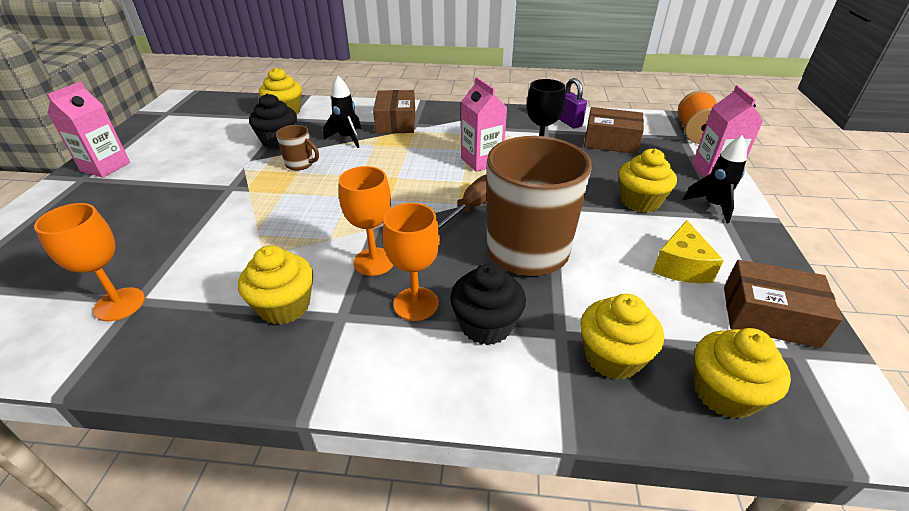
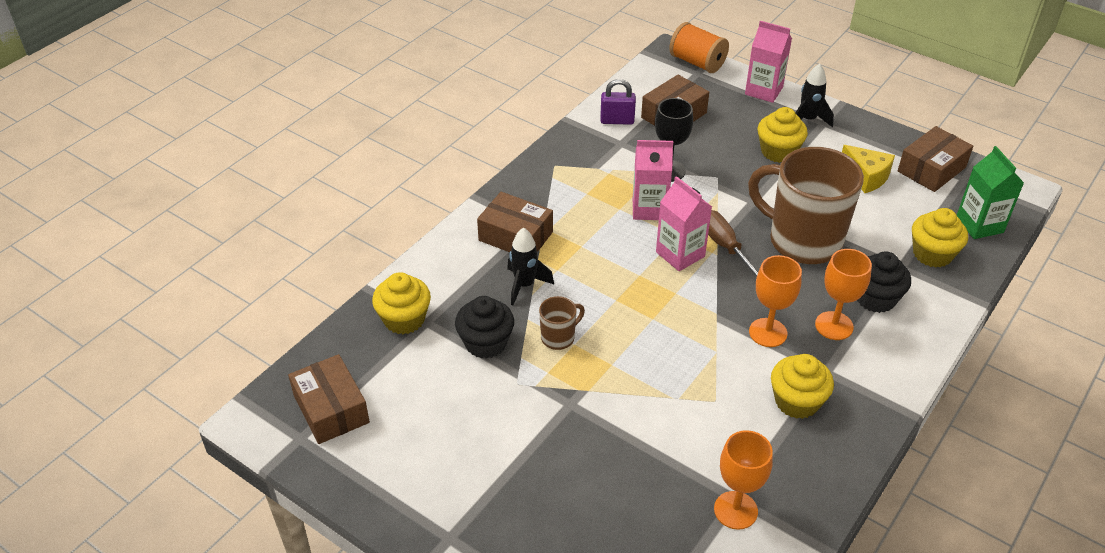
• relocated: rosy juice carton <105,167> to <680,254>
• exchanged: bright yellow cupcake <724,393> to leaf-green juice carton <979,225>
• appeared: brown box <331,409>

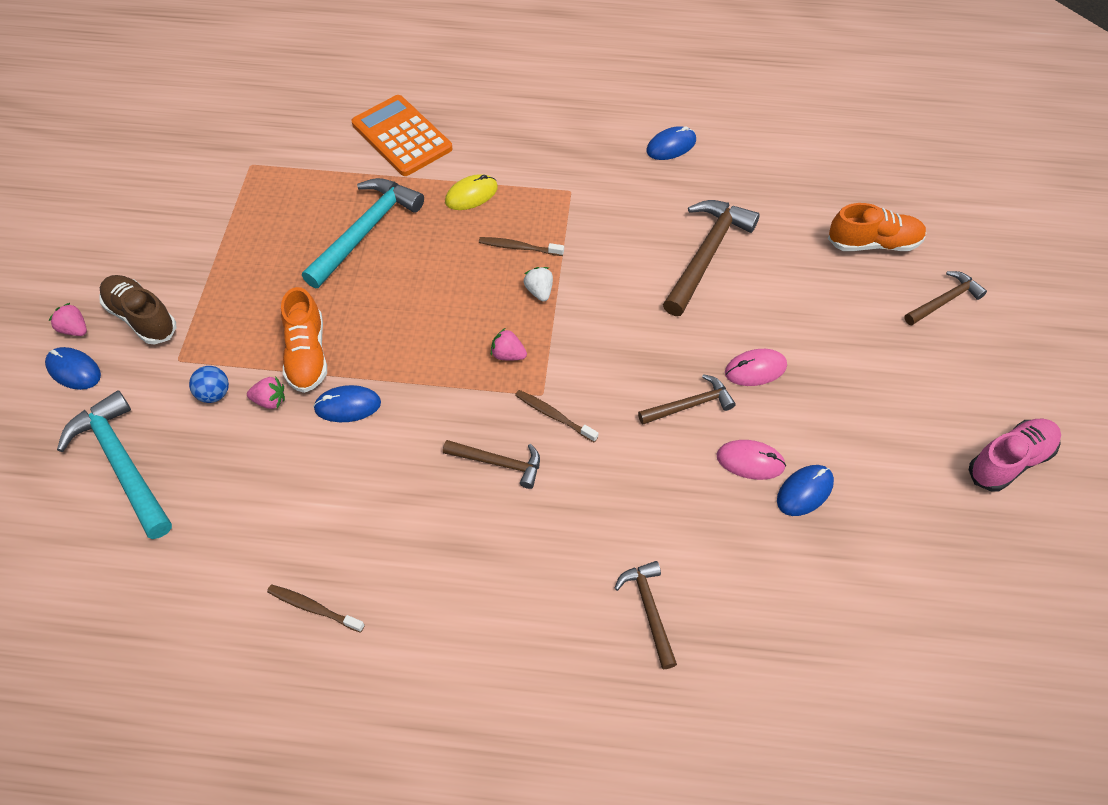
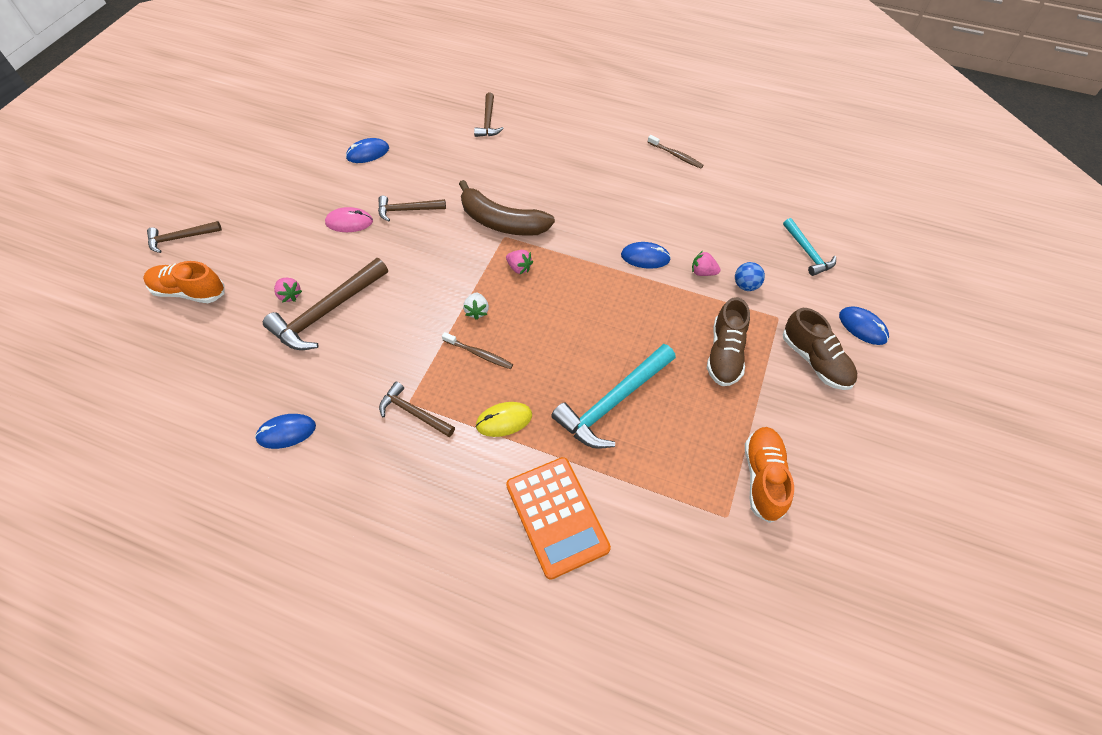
• relocated: bright orange lace-up shoe <307,355> to <763,478>
• relocated: rosy toy strawberry <75,329> to <290,295>
• size: teal carpenter's hammer <122,463> = <807,253> x0.58
• exchanged: brown tooth brush <554,416> to brown banana fruit <501,222>
• missing: rosy lace-up shoe <1009,461>
• relocated: brown carpenter's hammer <499,463> to <413,412>
• missing: rosy PC mouse <750,461>
• appeared: brown lace-up shoe <724,354>

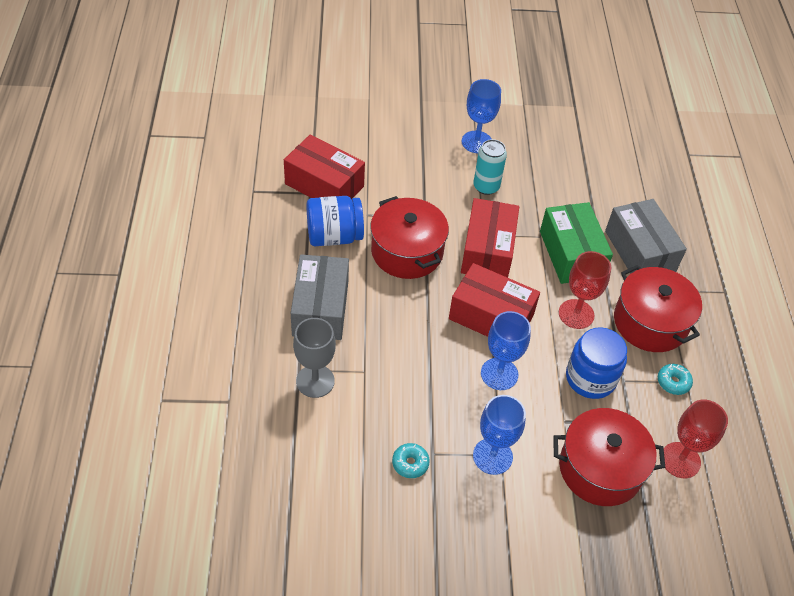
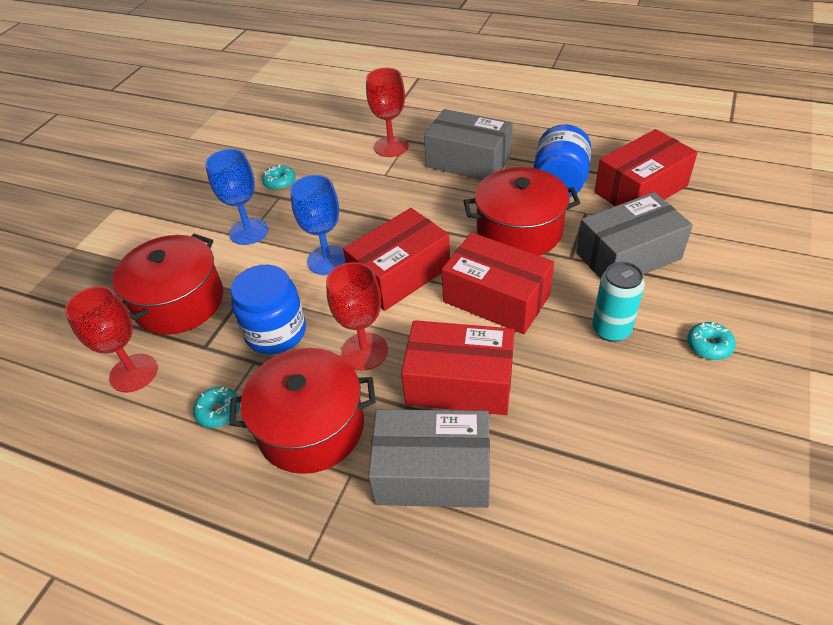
• exchanged: blue chalice <476,142> to teal doughnut <709,346>
• colour: leaf-green box <571,254> to scarlet box <459,382>
• colour: gray chalice <315,381> to scarlet chalice <391,147>
• appeared: gray box <628,256>

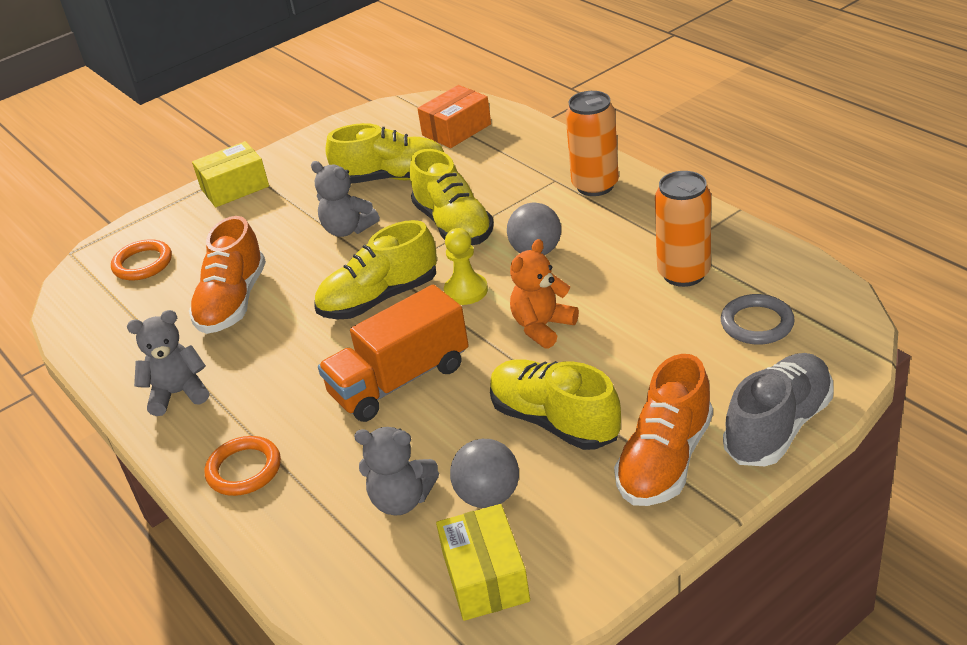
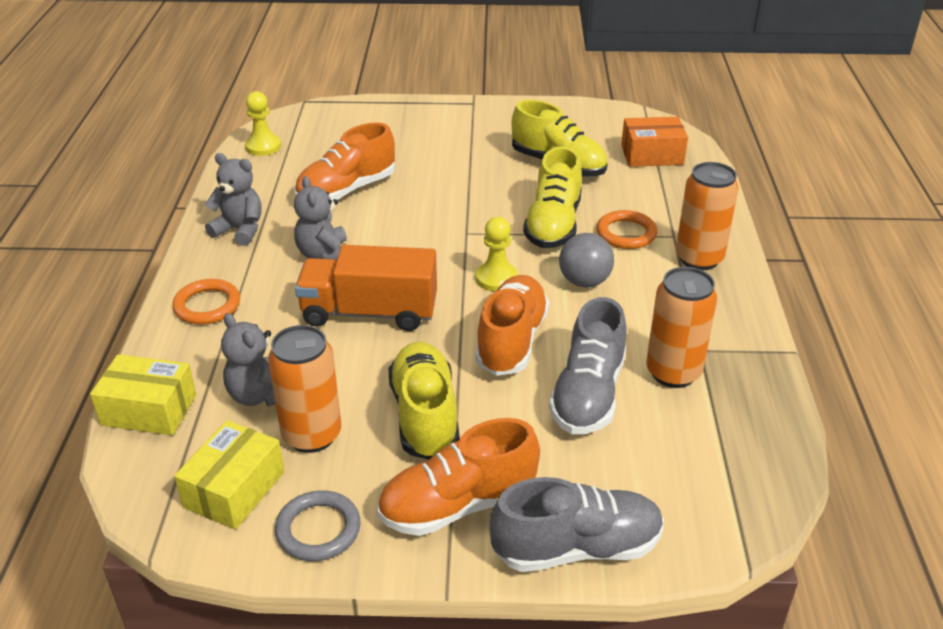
• relocated: bright yellow box <234,187> to <149,410>
• relocated: gray teddy bear <348,229> to <324,255>
• missing: bright yellow lace-up shoe <379,298>
• relocated: bright orange torus <142,264> to <626,233>
• exchanged: bright orange teddy bear <542,327> to bright orange lace-up shoe <511,341>
• relocated: gray torus <757,323> to <318,529>
• exchanged: gray sphere <488,496> to bright orange tin <312,435>
• appeared: bright yellow pawn <263,147>
• appeared: gray lace-up shoe <588,394>

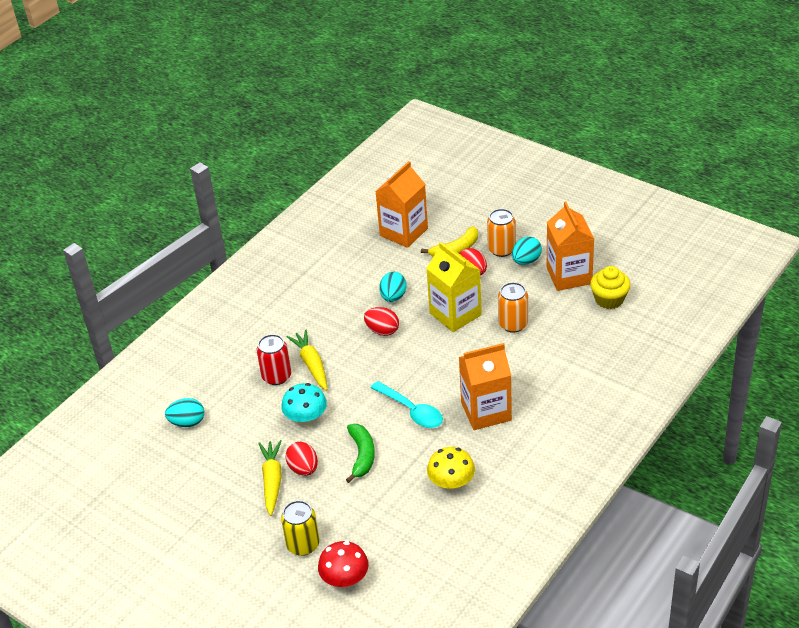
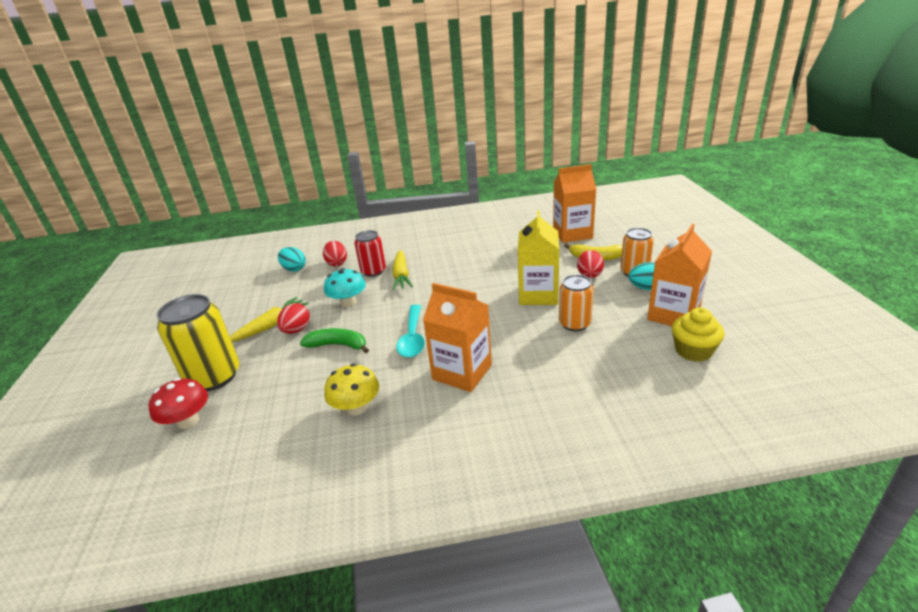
• missing: teal egg shape <393,297>
• relocated: scarlet egg shape <382,331> to <337,263>
• spun: bright yellow toy carrot <311,364> = <401,275> 150 degrees clockwise
• spun: leaf-green banana fruit <362,455> = <338,345> 120 degrees counterclockwise
• size: bright yellow tin <303,544> = <214,377> x1.62

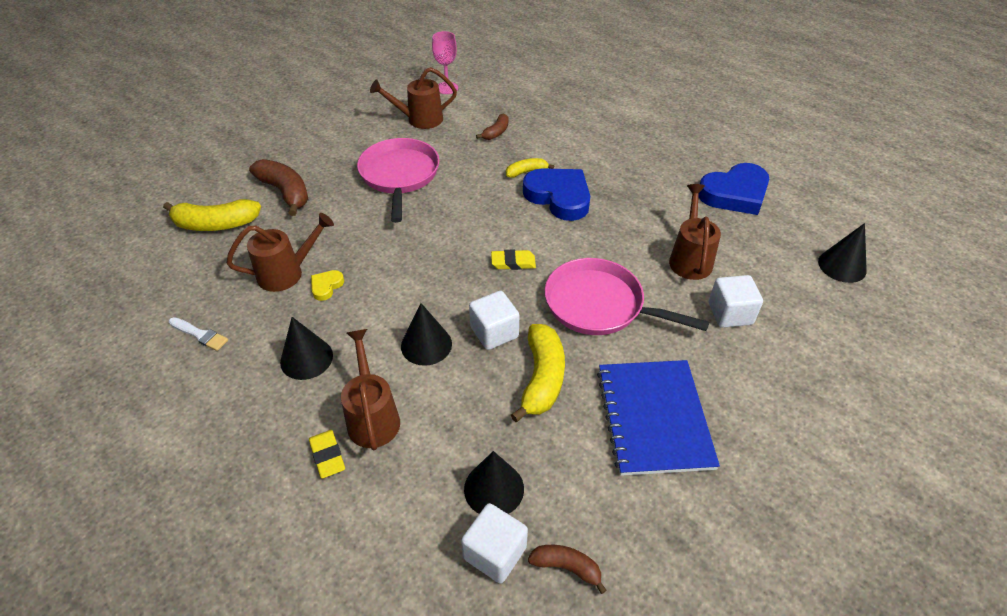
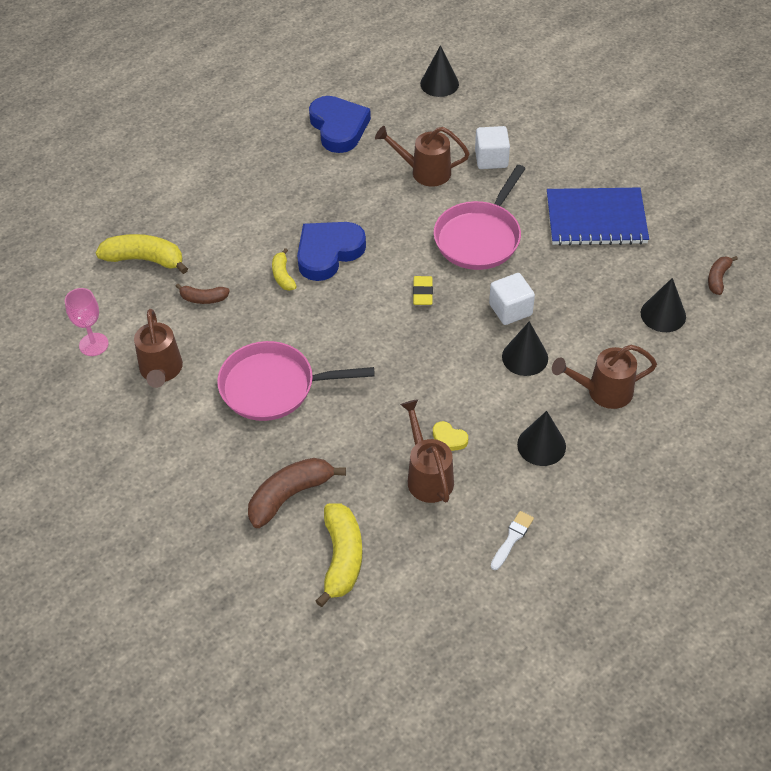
• spun: brown banana fruit <496,132> = <203,298> 150 degrees clockwise
• relocated: bright yellow banana fruit <542,378> to <145,259>
• missing: bright yellow eraser <327,456>
• missing: white block <495,553>

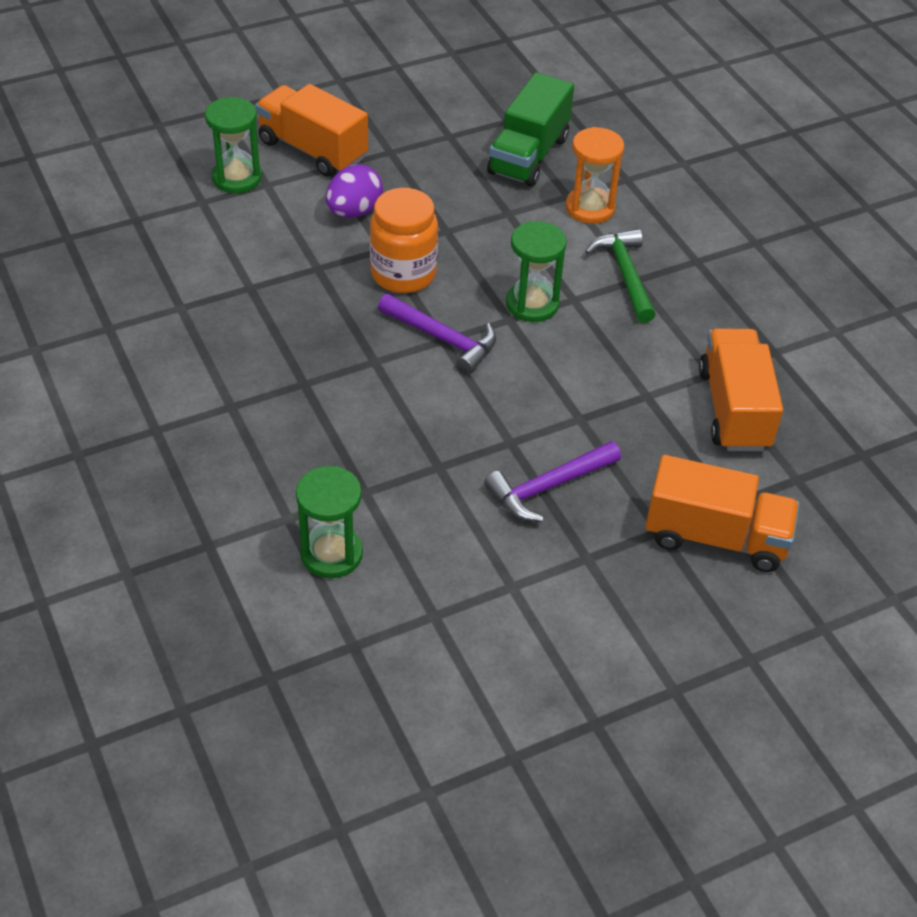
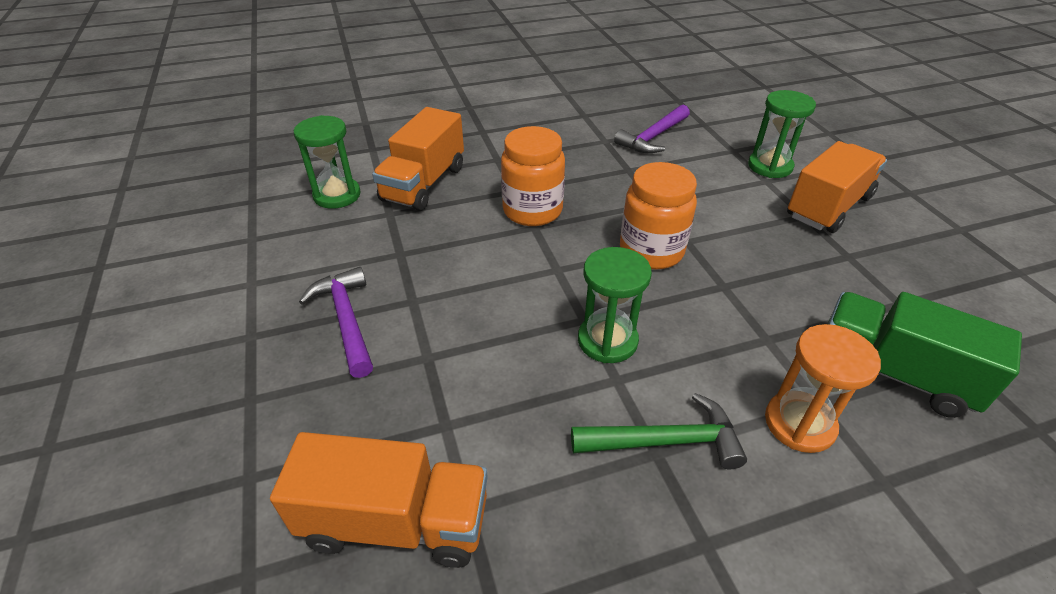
• missing: royal purple egg shape <354,211>
• relocated: royal purple carpenter's hammer <443,339> to <653,137>
• relocated: bright orange toy truck <715,537> to <424,184>
• appeared: bright orange jam jar <532,211>

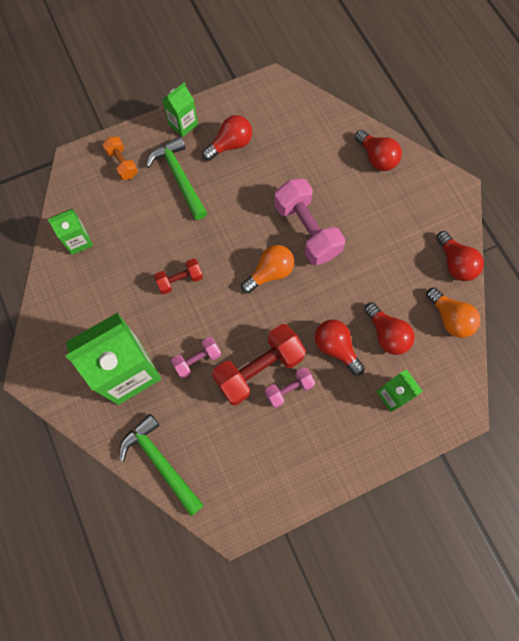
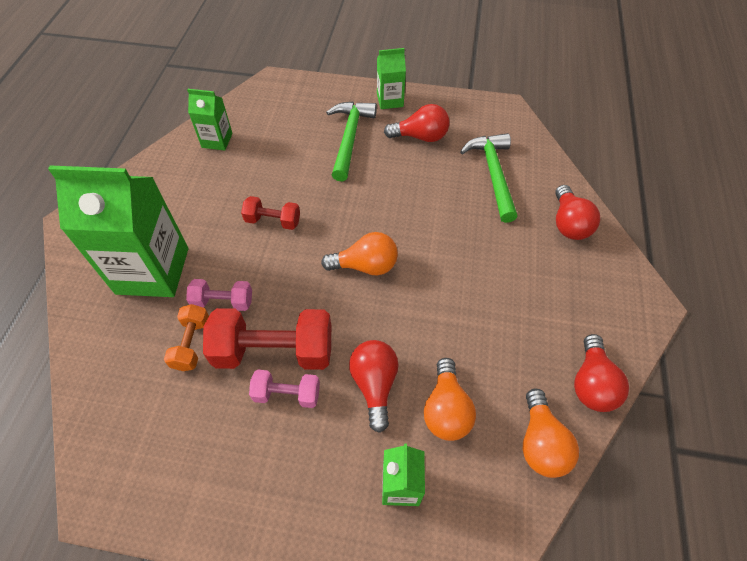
• relocated: bright orange free weight <122,164> to <192,344>
• missing: rosy free weight <306,230>
• colour: scarlet lightbulb <387,334> to bright orange lightbulb <446,409>
• relocated: leaf-green carpenter's hammer <161,462> to <493,175>

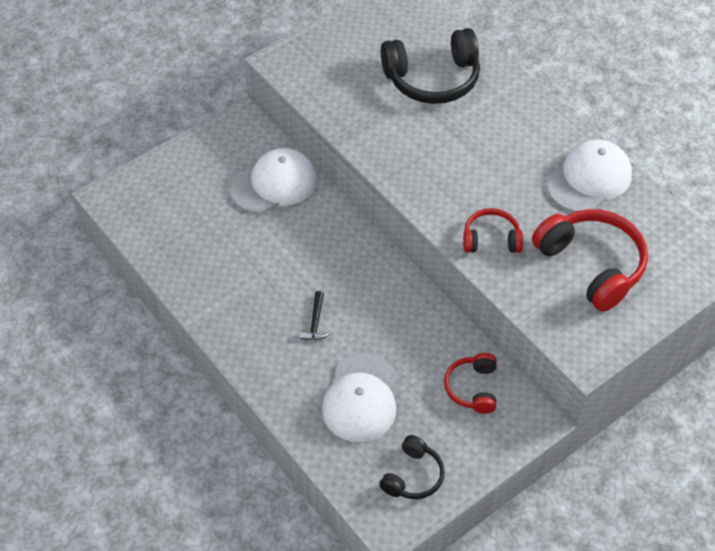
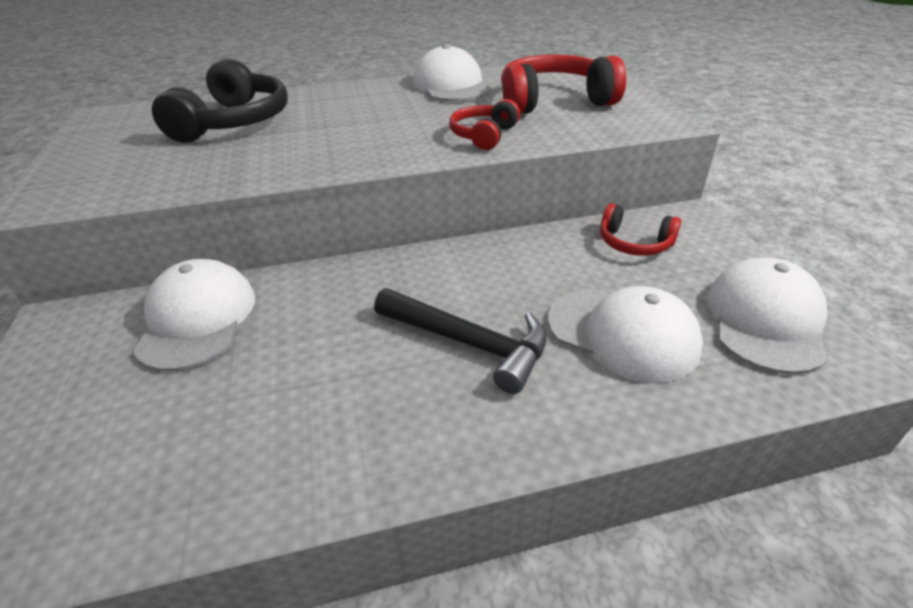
• size: ebony carpenter's hammer <315,322> = <468,343> x2.04
• exchanged: ebony over-ear headphones <413,476> to white peaked cap <765,320>

